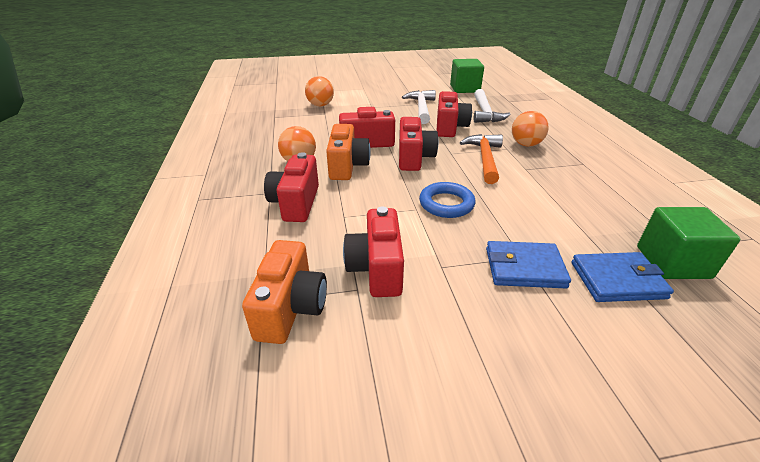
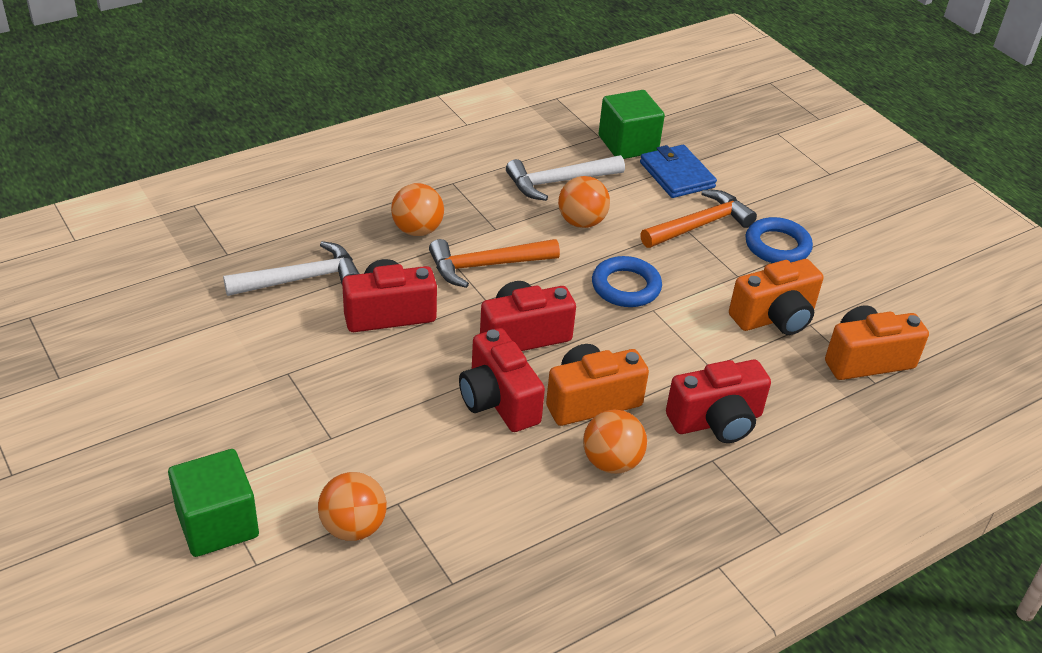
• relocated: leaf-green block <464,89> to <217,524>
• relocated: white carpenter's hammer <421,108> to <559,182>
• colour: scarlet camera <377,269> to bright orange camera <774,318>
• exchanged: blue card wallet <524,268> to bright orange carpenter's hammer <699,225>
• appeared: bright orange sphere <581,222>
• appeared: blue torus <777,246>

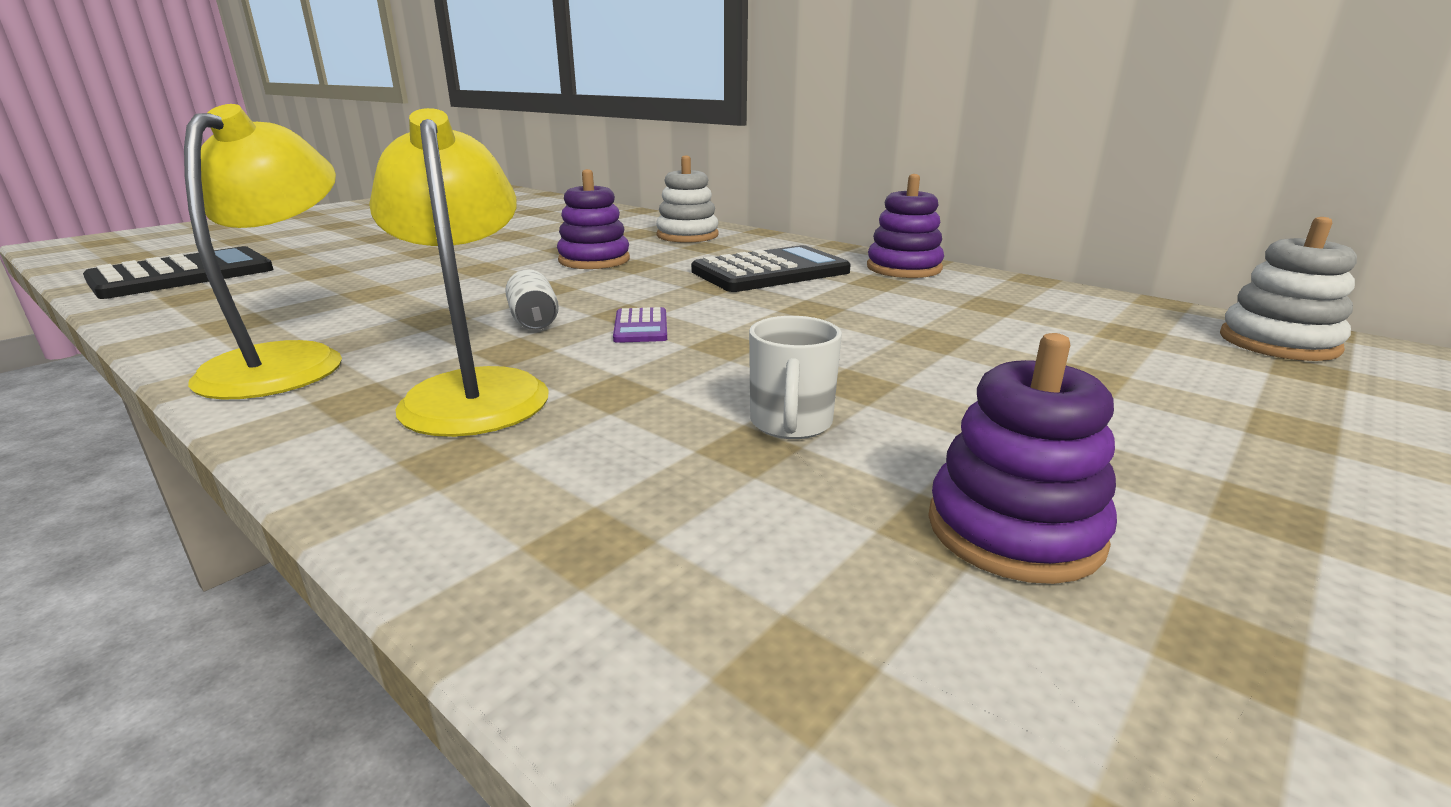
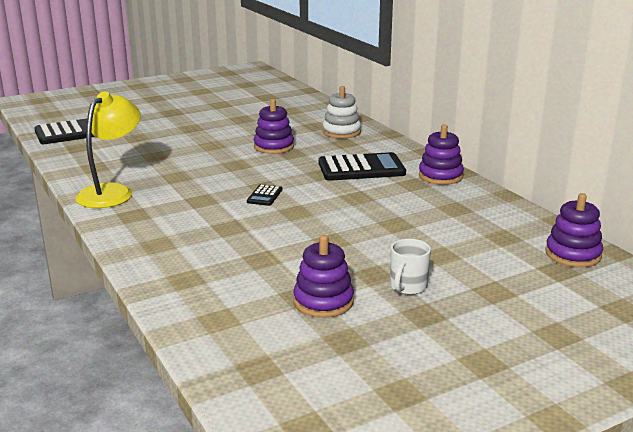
• missing: bright yellow desk lamp <474,390>
• colour: white ring stacker <1278,343> to royal purple ring stacker <573,254>
• missing: white tin <534,321>
• colour: royal purple pocket calculator <641,327> to ebony pocket calculator <264,196>
• relocated: white tea mug <790,424> to <407,287>

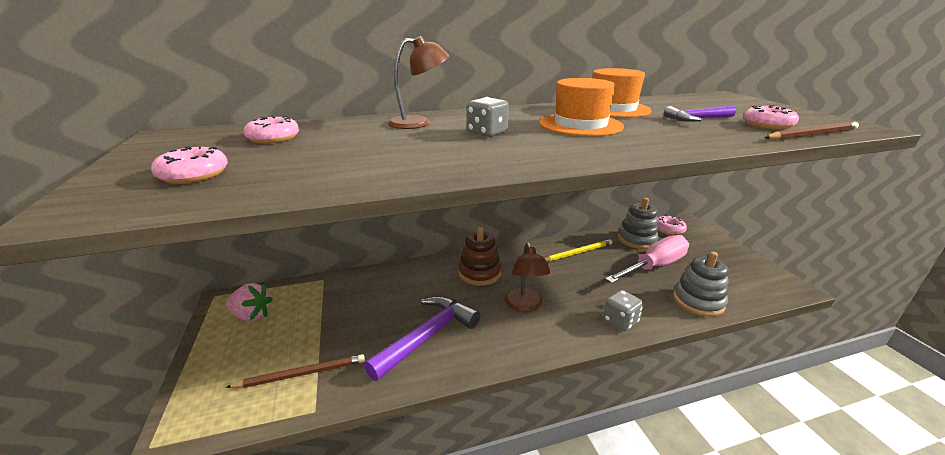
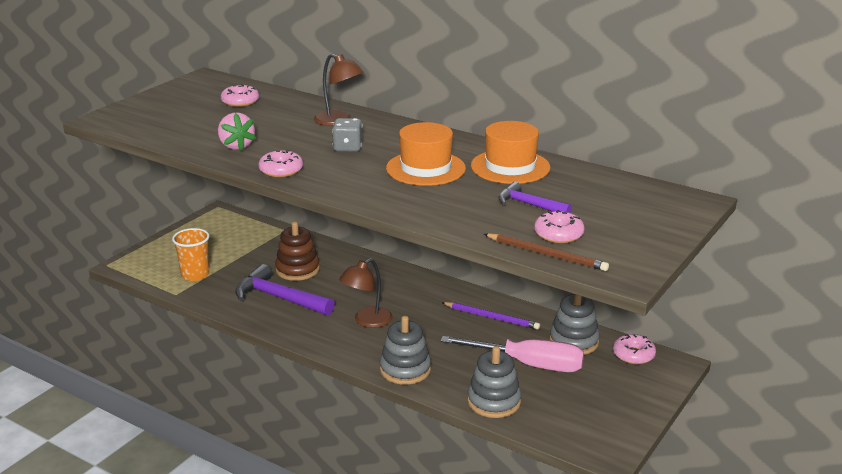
• relocated: rosy doughnut <194,175> to <281,170>
• relocated: brown ring stacker <479,273> to <297,270>
• colour: bright yellow pencil <578,253> to royal purple pencil <492,317>
• relocated: rosy toy strawberry <252,315> to <236,146>
• exchanged: gray game die <620,321> to gray ring stacker <405,369>
• spun: royal purple carpenter's hammer <427,336> = <279,298> 150 degrees counterclockwise
• exchanged: brown pencil <302,374> to bright orange tumbler <195,275>

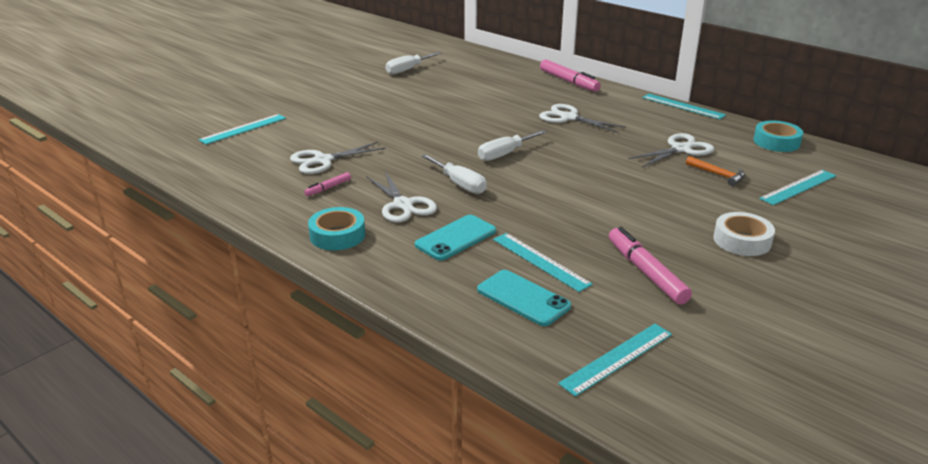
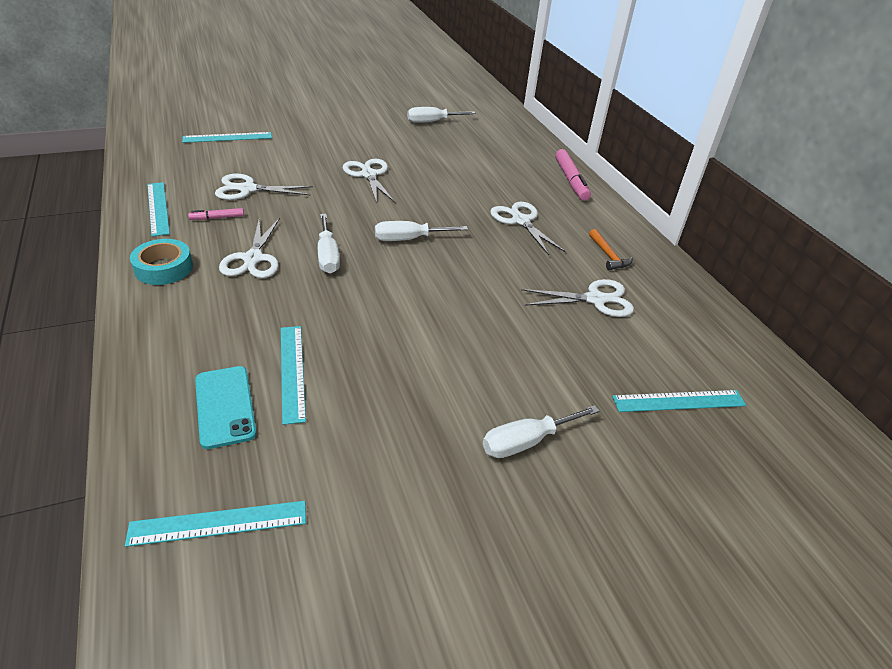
• relocated: teal ruler <683,106> to <158,208>
• missing: teal tape <776,142>
• relocated: bright orange carpenter's hammer <718,175> to <608,255>
• exchanged: white tape <742,240> to white screwdriver <526,441>
• missing: teal phone <456,238>
• missing: rosy marker <646,273>
• appeared: white shears <368,175>

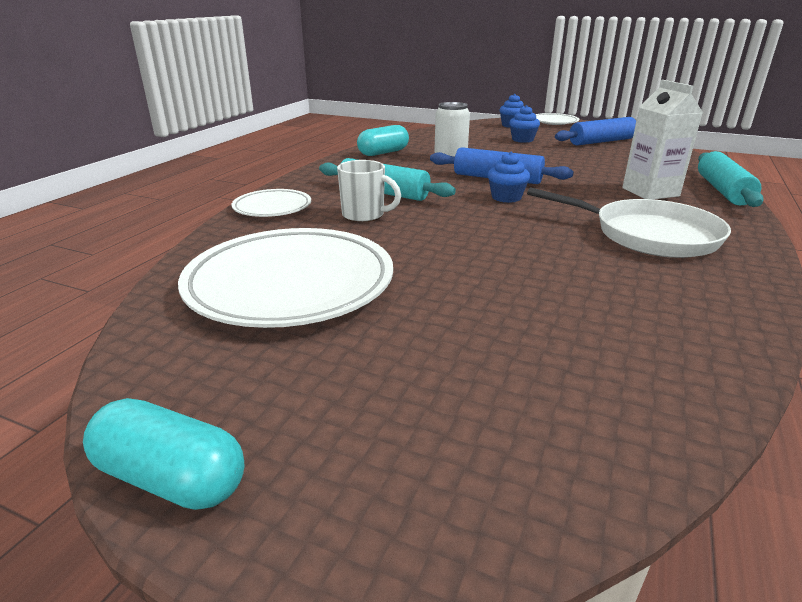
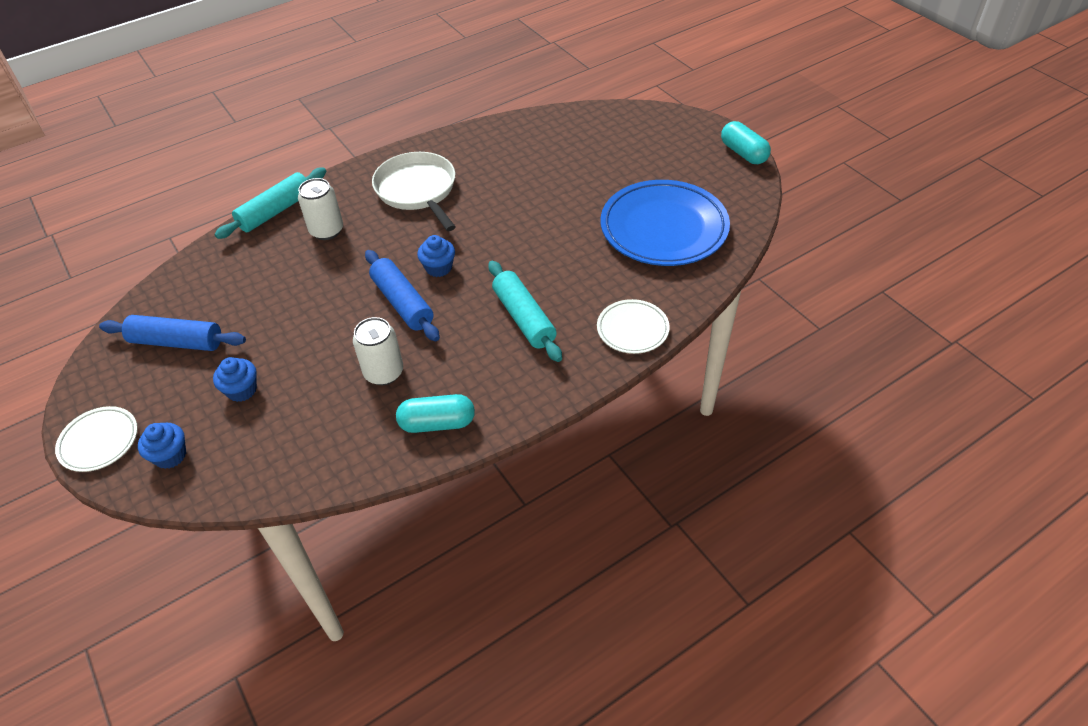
• exchanged: white juice carton <650,192> to white tin <327,230>
• missing: white tea mug <364,215>
• colour: white flat dish <290,284> to blue flat dish <663,228>

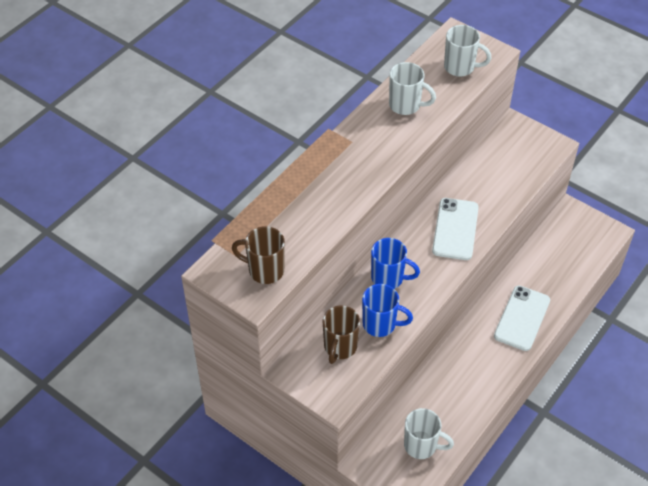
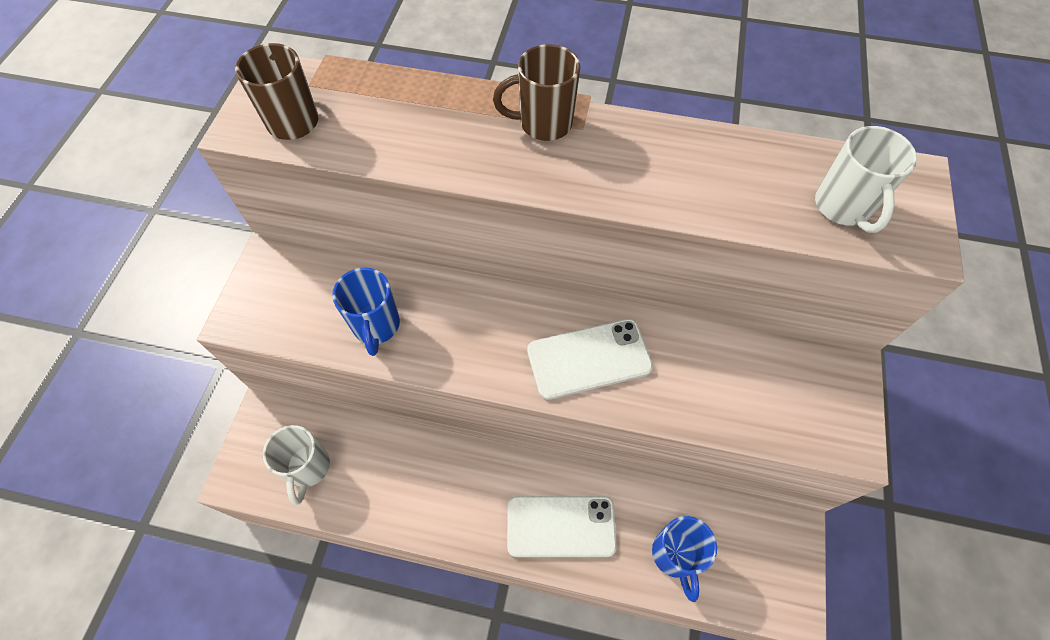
• missing: white tea mug <406,105>
• relocated: blue tea mug <388,278> to <675,555>
• relocated: brown tea mug <340,347> to <543,124>

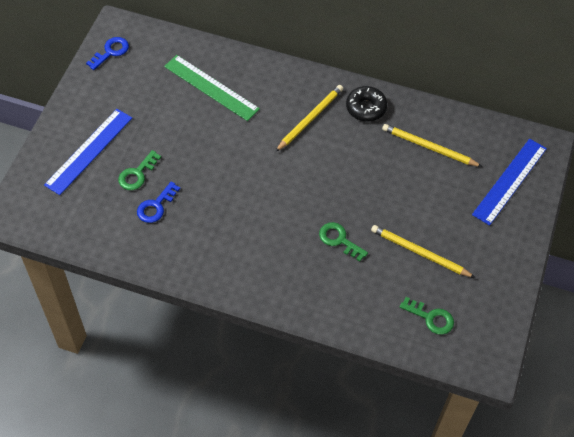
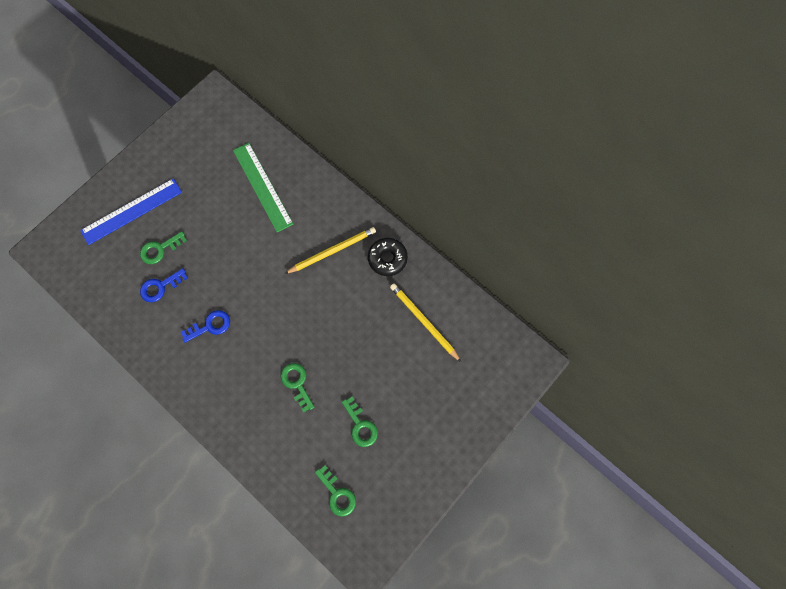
• relocated: blue door key <110,52> to <210,326>
• missing: blue ruler <509,181>
• exchanged: bright yellow pencil <419,253> to leaf-green door key <360,425>

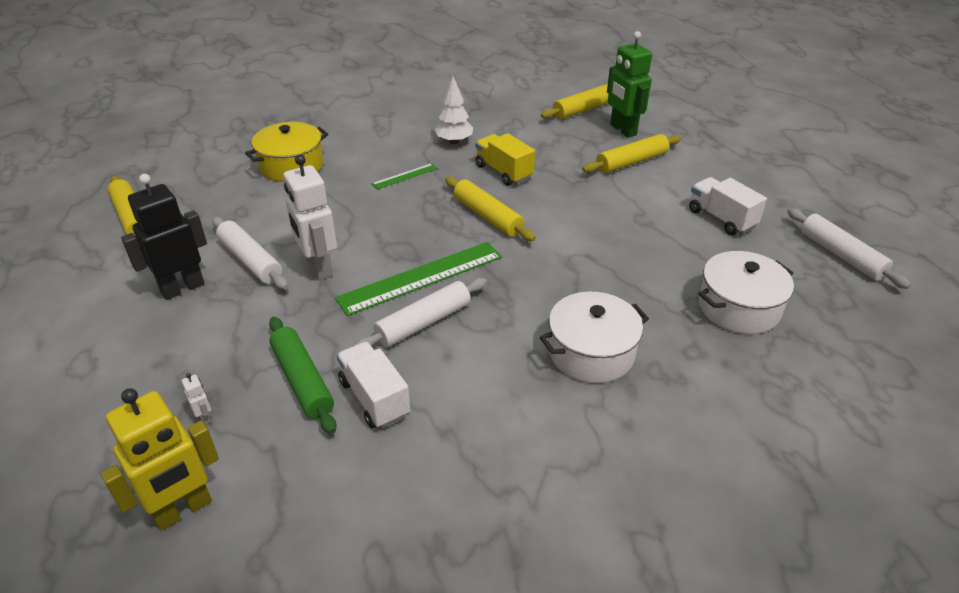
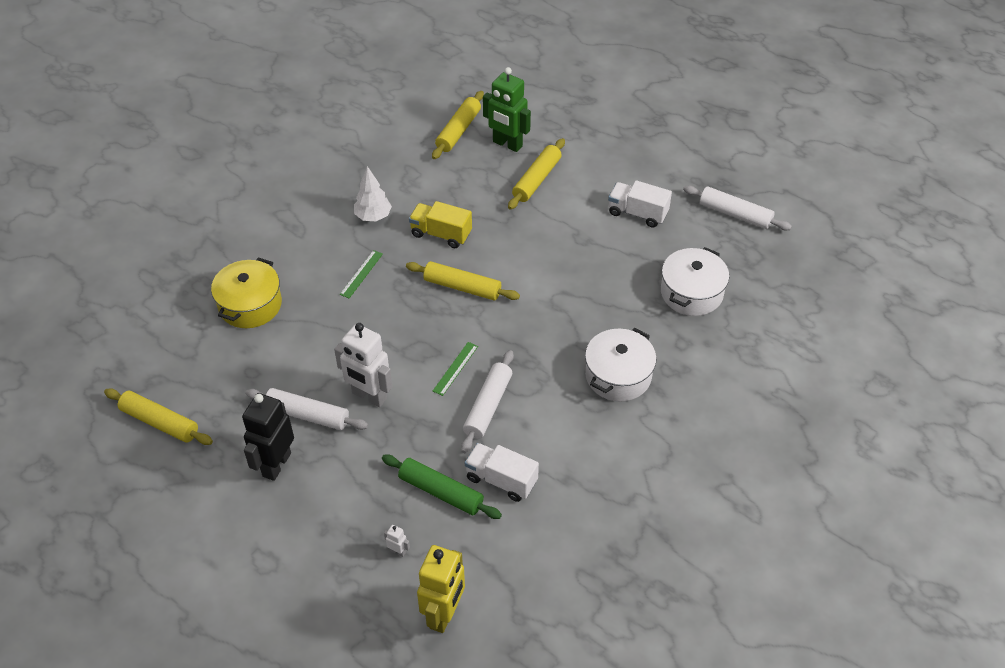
• size: leaf-green ruler <421,277> = <455,368> x0.47

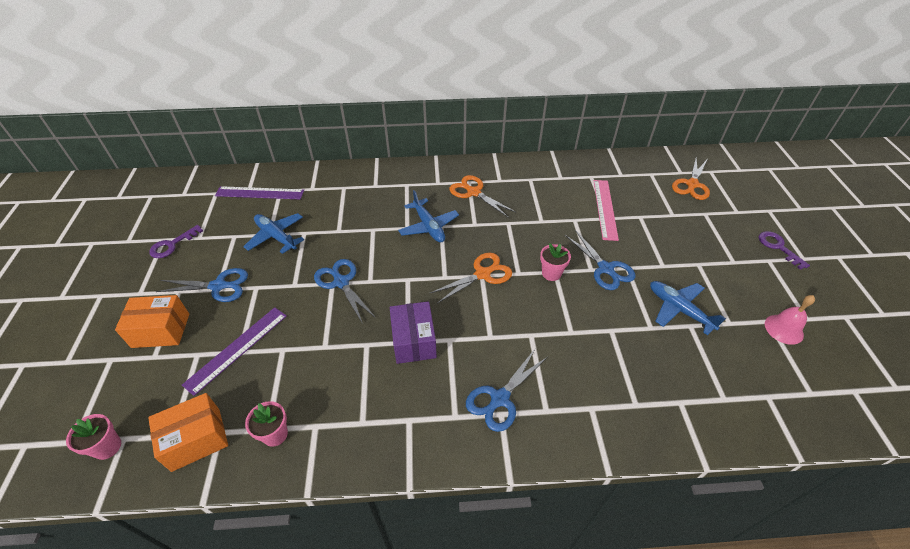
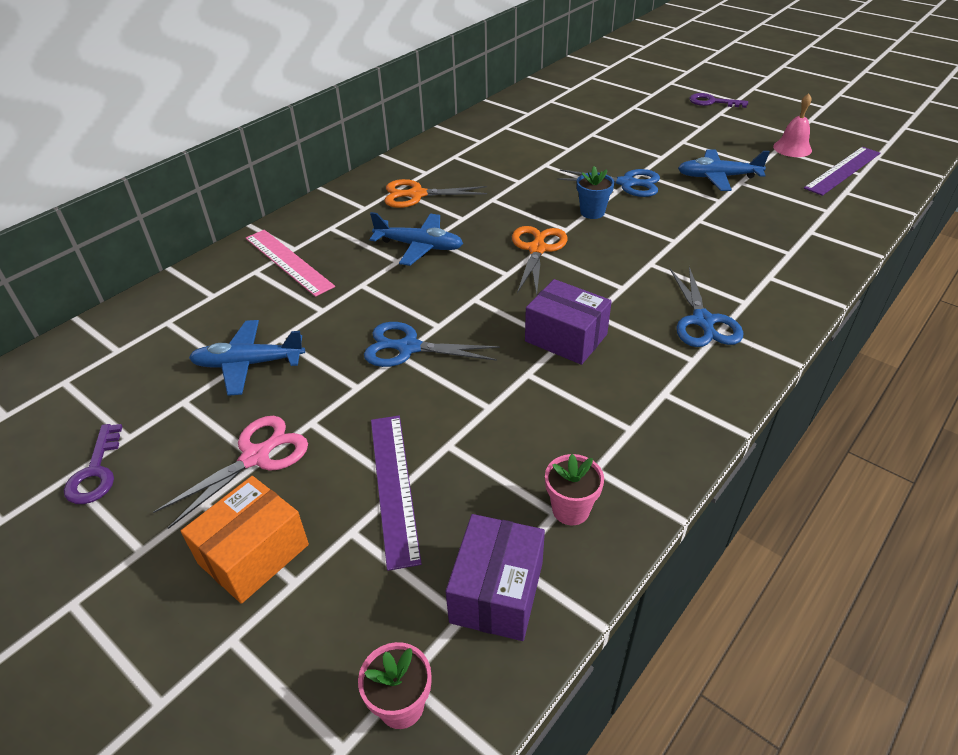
• missing: bright orange shears <692,185>
• relocated: rosy ruler <605,209> to <288,262>
• relocated: royal purple ruler <260,193> to <842,170>
• colour: rosy potted plant <551,273> to blue potted plant <592,212>
• colour: blue shears <219,286> to rosy shears <256,456>
• colour: bright orange box <196,439> to royal purple box <497,592>

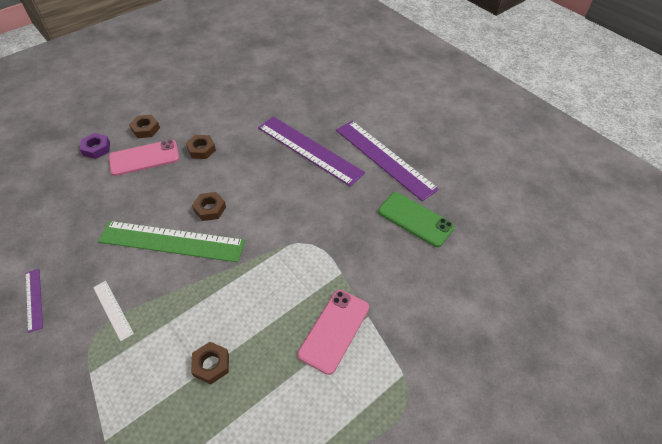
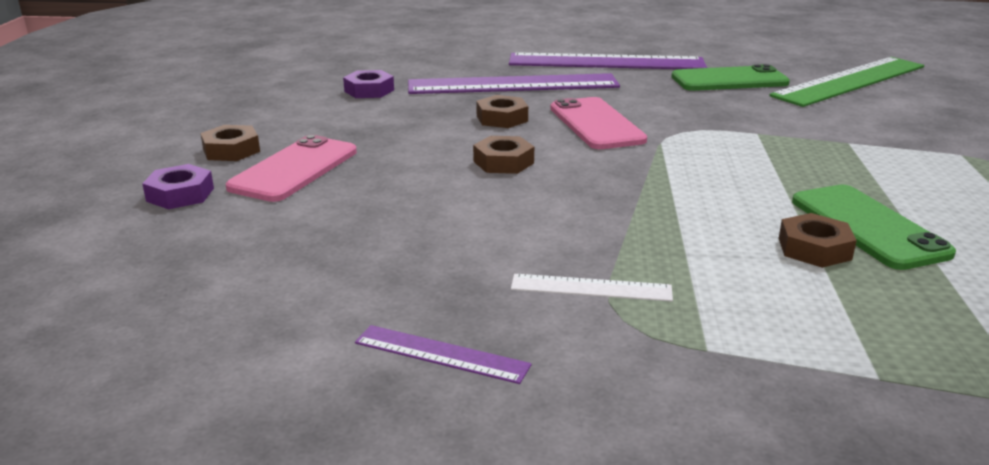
• relocated: brown hex nut <201,149> to <502,118>
• relocated: leaf-green ruler <172,241> to <849,81>
• relocated: rosy phone <334,330> to <596,124>
• appeared: royal purple hex nut <369,91>
• appeared: leaf-green phone <868,227>

